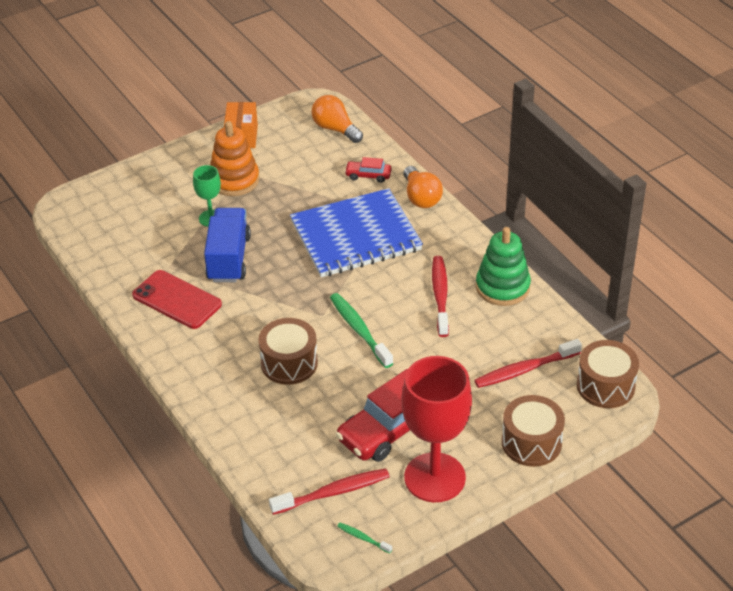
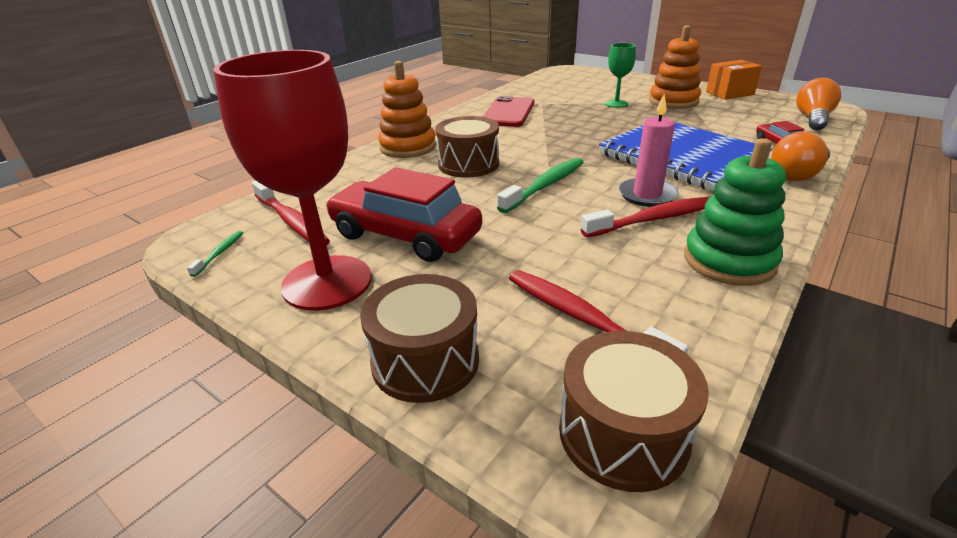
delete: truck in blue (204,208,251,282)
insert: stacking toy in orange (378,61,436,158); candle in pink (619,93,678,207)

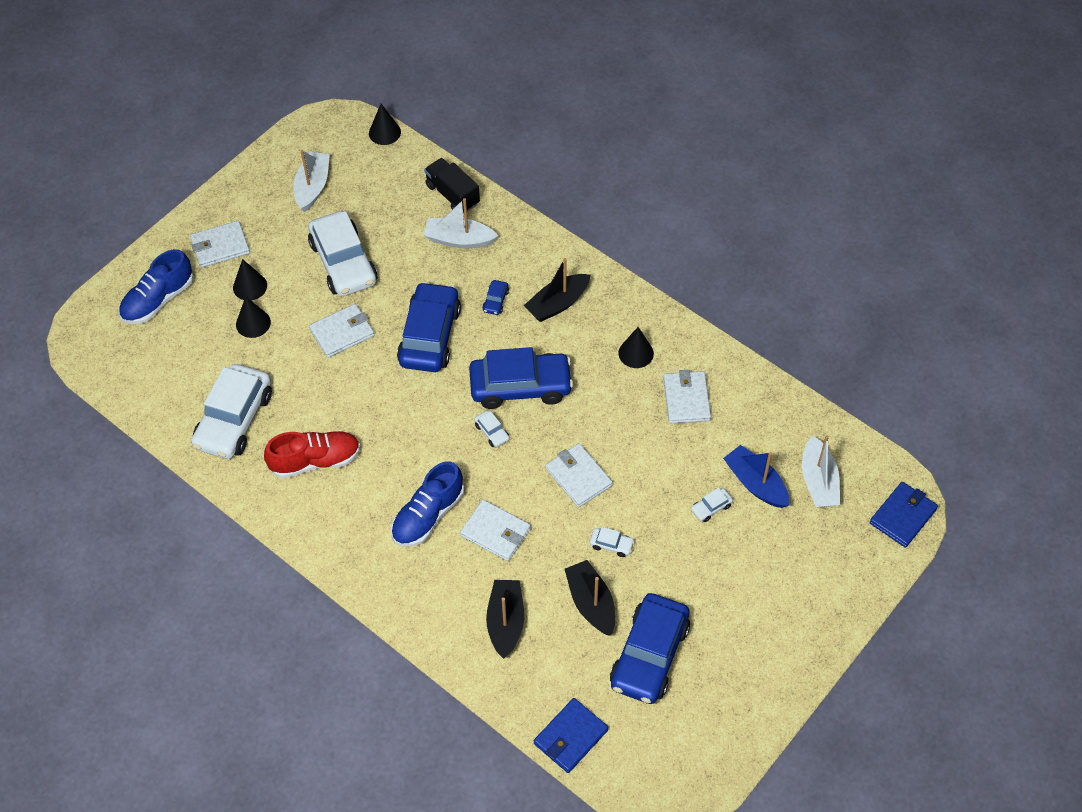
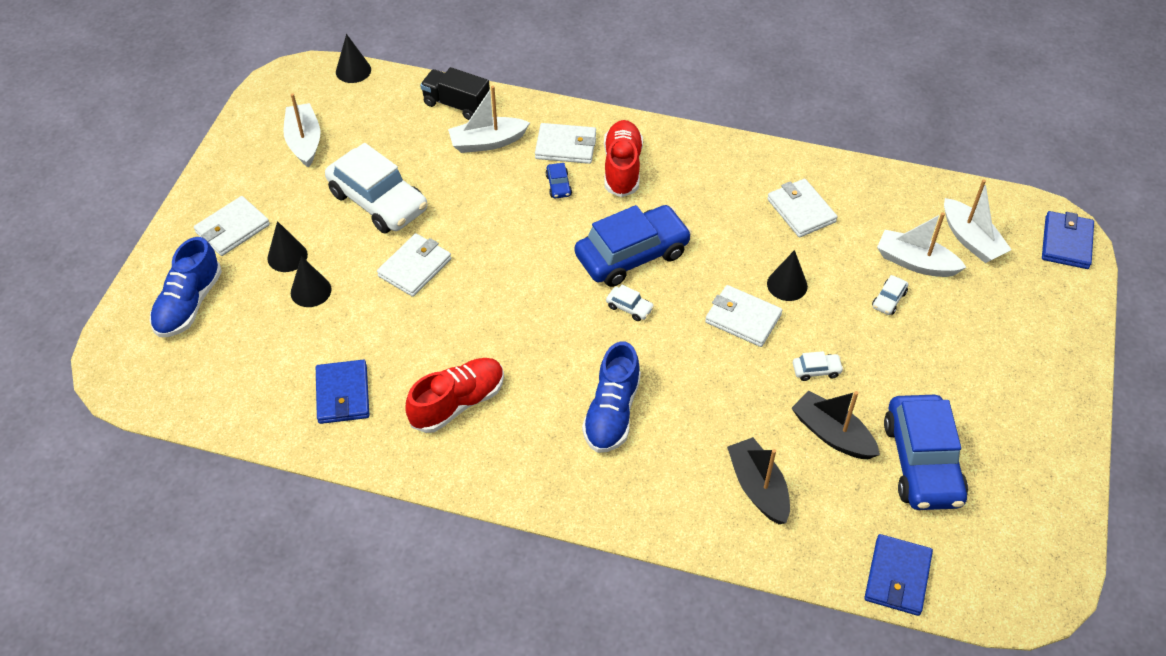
delete: car in blue (397,282,461,372)
move: cone in black (619,327,654,368) to (767,250,808,301); wallet in white (460,500,531,561) to (535,123,596,164)
replace: boat in black (524,258,590,322) to shoe in red (604,120,643,197); car in white (191,364,272,459) to wallet in blue (316,360,370,424)
recolor: boat in blue (723,445,789,508) to boat in white (877,212,967,277)

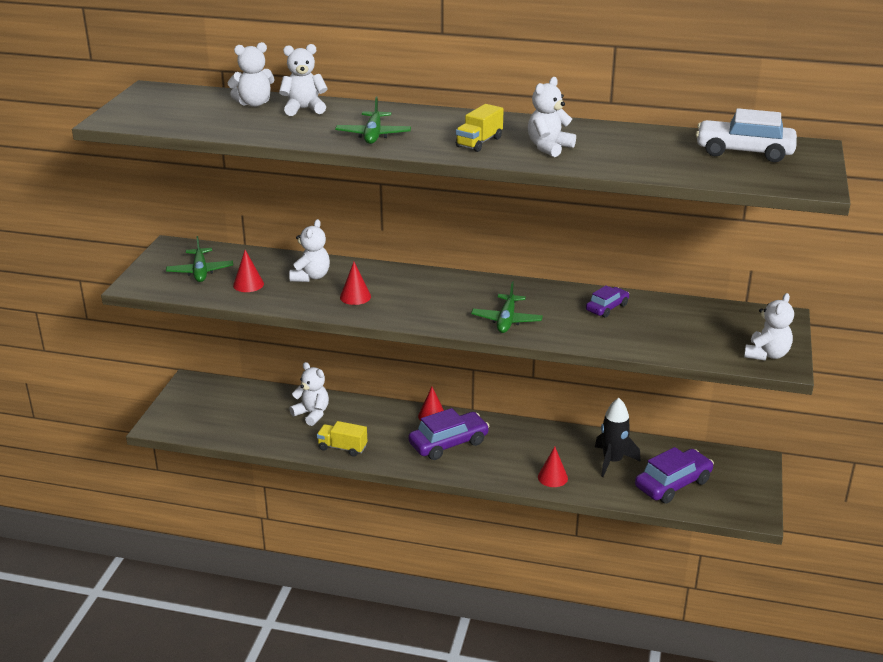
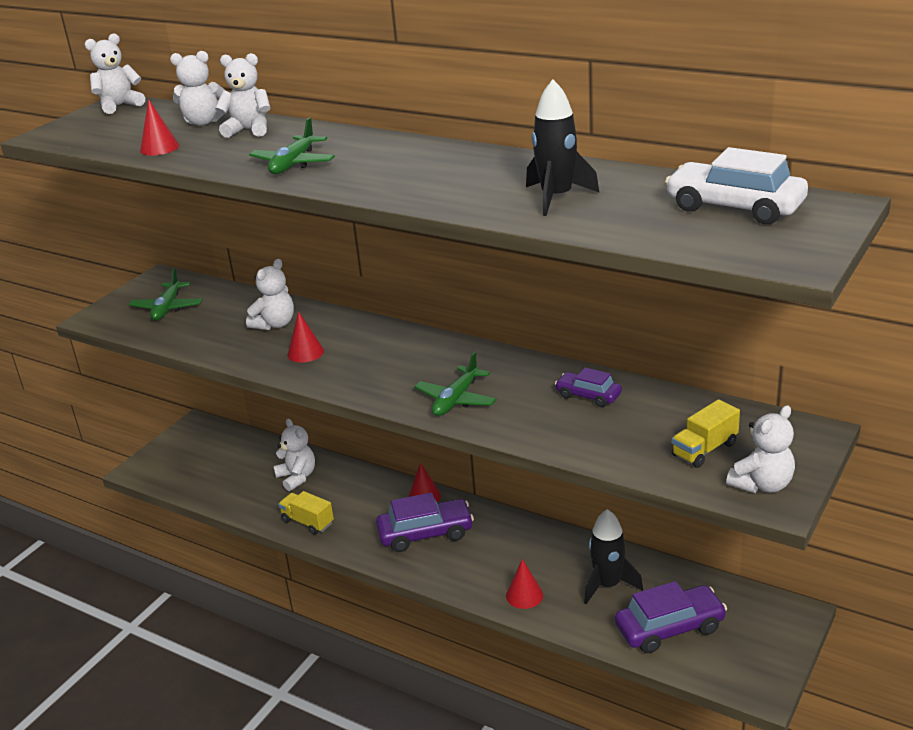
insert: rocket in black (526,79,599,216)
move: teddy bear in white (528,77,576,157) to (85,33,145,114); truck in yellow (456,104,504,152) to (672,399,740,468); cone in red (233,250,264,292) to (140,99,179,156)
rotate: car in purple (586,285,629,318) = (555,367,622,407) 120 degrees counterclockwise

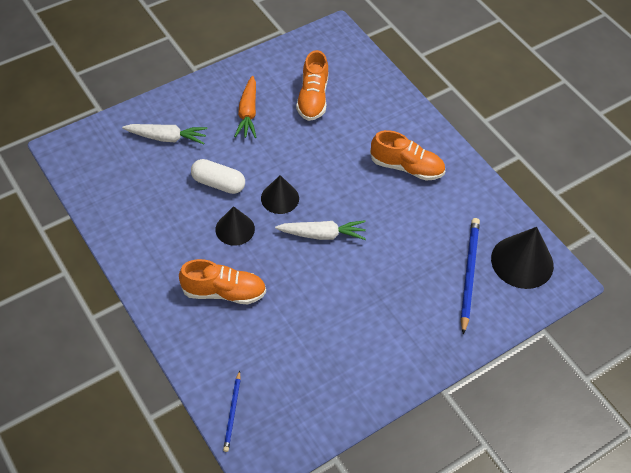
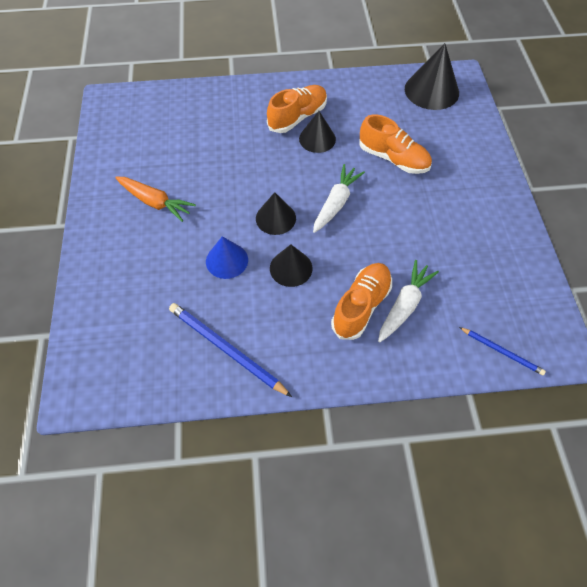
insert: cone in black (299,111,336,153)
move: shoe in orange (296,50,328,121) to (359,114,432,174); carrot in white (122,124,208,144) to (378,260,439,343); pencil in blue (461,218,480,335) to (169,303,292,397)
replace: capsule in white (191,159,245,194) to cone in blue (206,236,248,279)

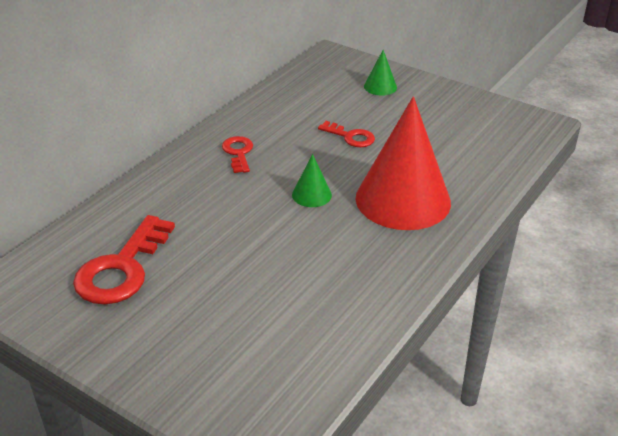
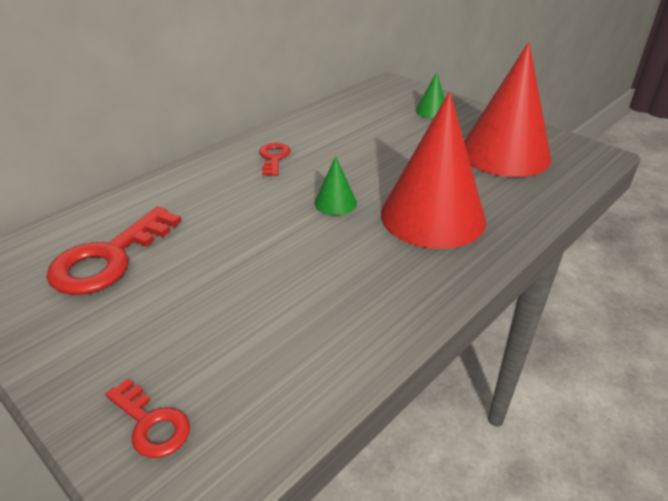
insert: cone in red (464,42,551,177)
move: key in red (318,121,375,147) to (105,379,190,458)

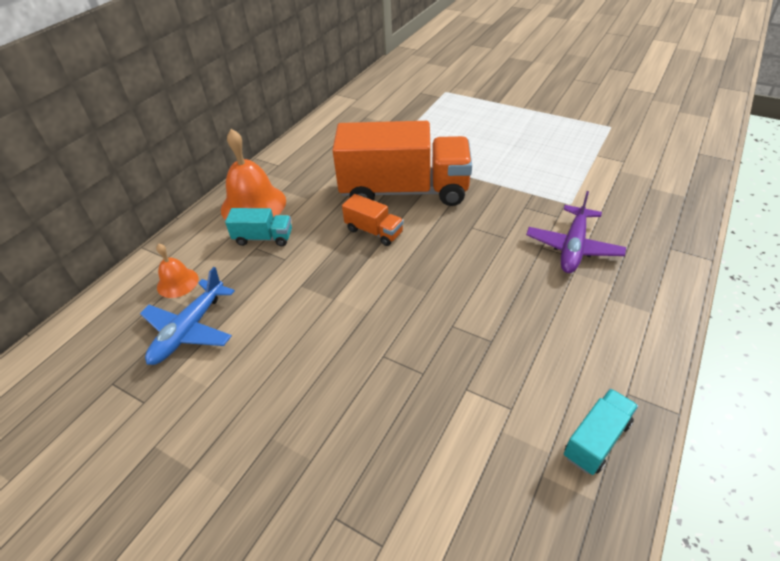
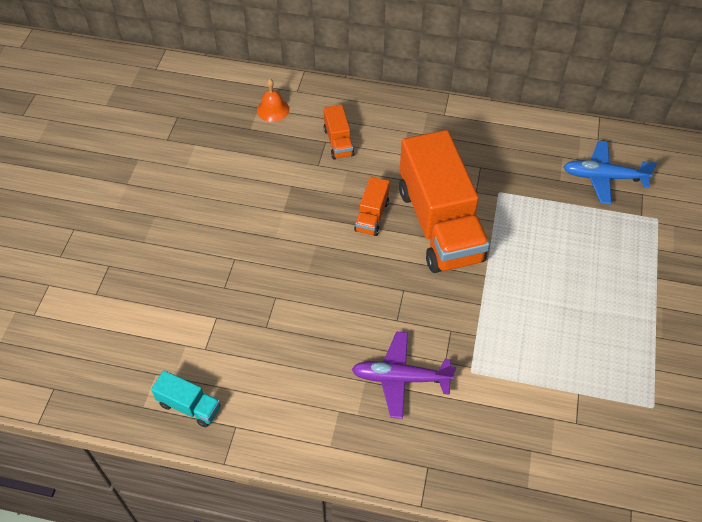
delete: bell in orange (221,129,286,220)
move: plane in blue (140,267,235,365) to (564,141,657,205)
recolor: truck in turquoise (225,208,292,246) to truck in orange (324,105,355,159)

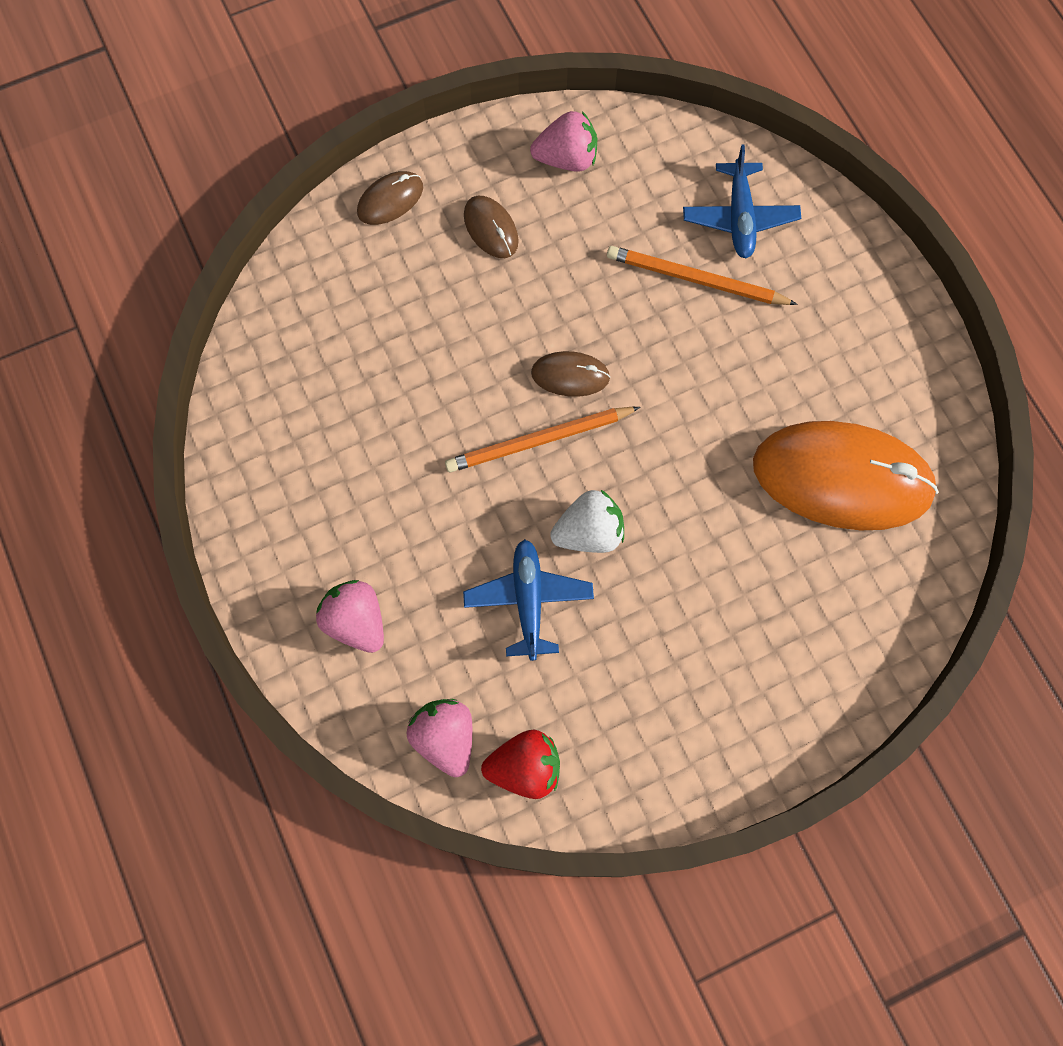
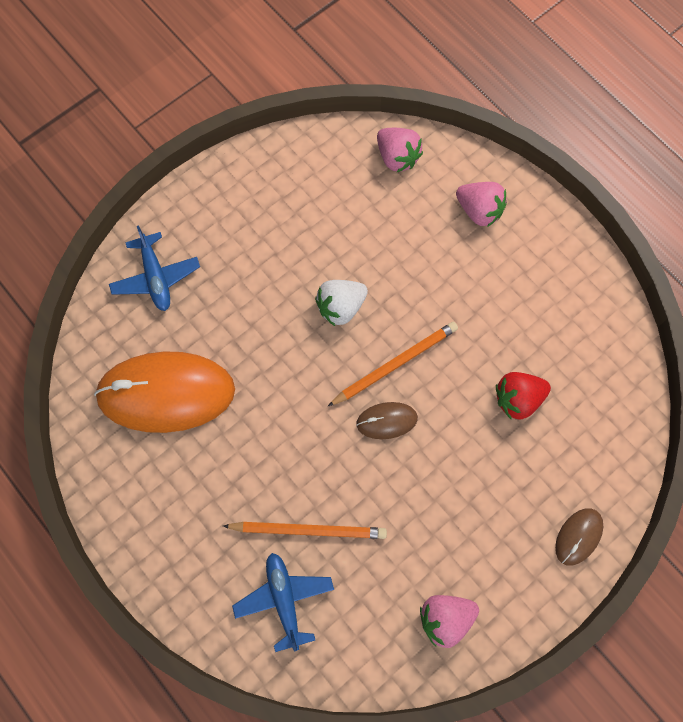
delete: mouse in brown (464,196,519,258)
move: plane in blue (463,539,594,661) to (109,225,200,311); strawberry in red (481,730,560,799) to (496,372,551,420)

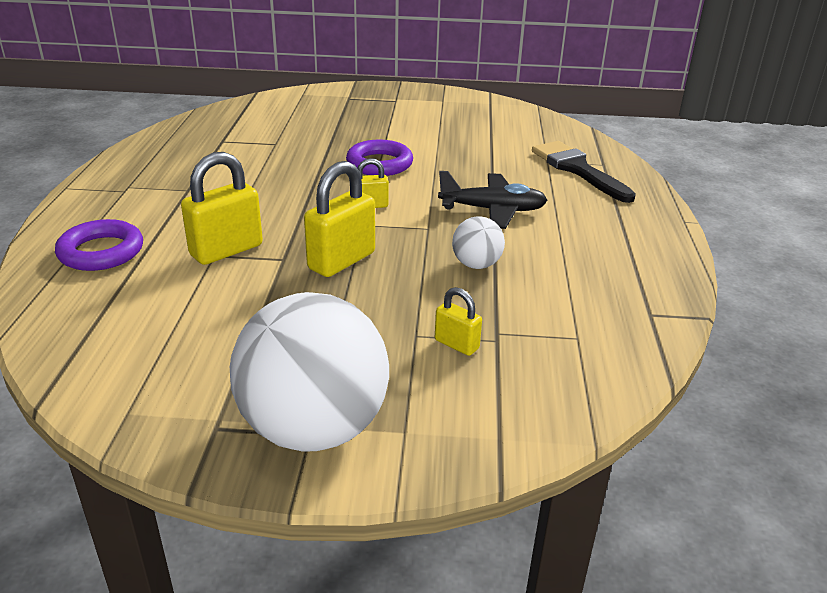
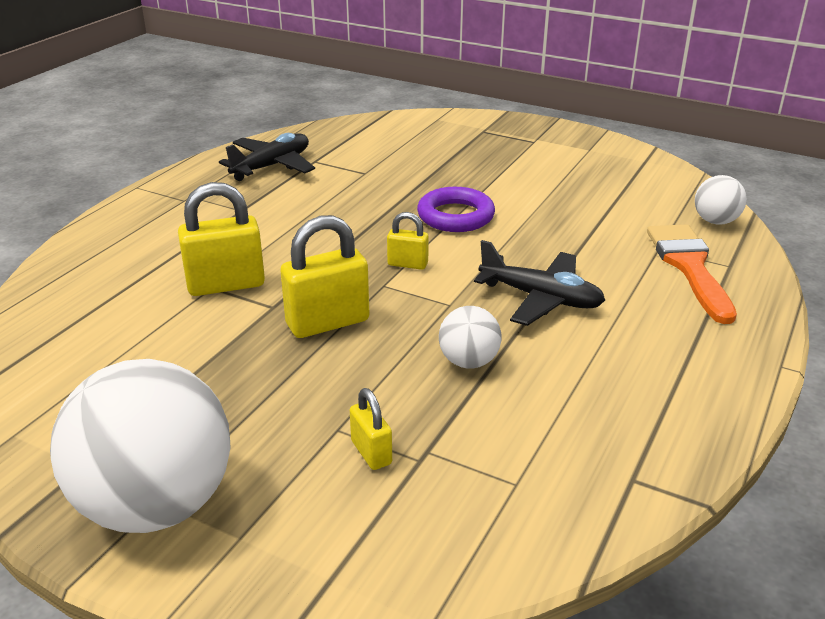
delete: ring in purple (55,219,143,271)
insert: plane in black (219,133,315,181); ball in white (695,175,747,225)
recolor: brush in black (532,141,636,203) to brush in orange (647,225,737,324)

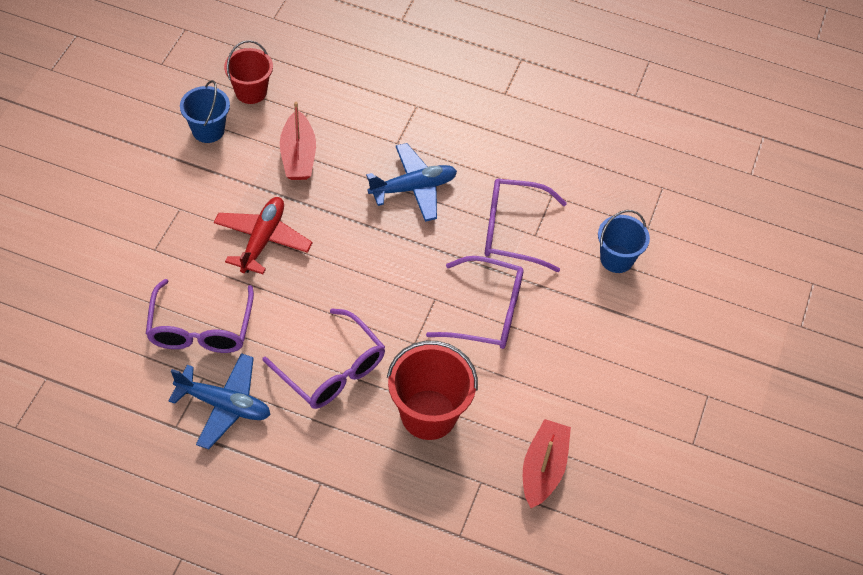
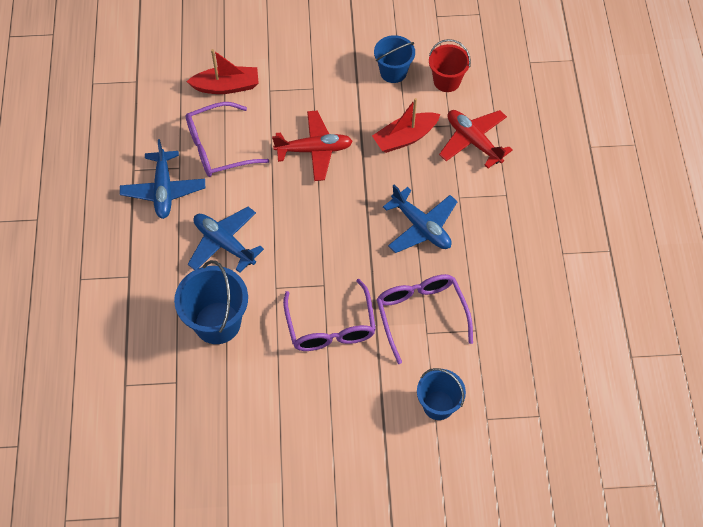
insert: plane in red (439,110,513,168)
move: boat in red (523,419,571,508) to (186,49,259,94)
replace: glasses in purple (262,308,385,409) to plane in blue (188,207,264,273)
recolor: bucket in red (387,341,478,440) to bucket in blue (174,260,248,344)

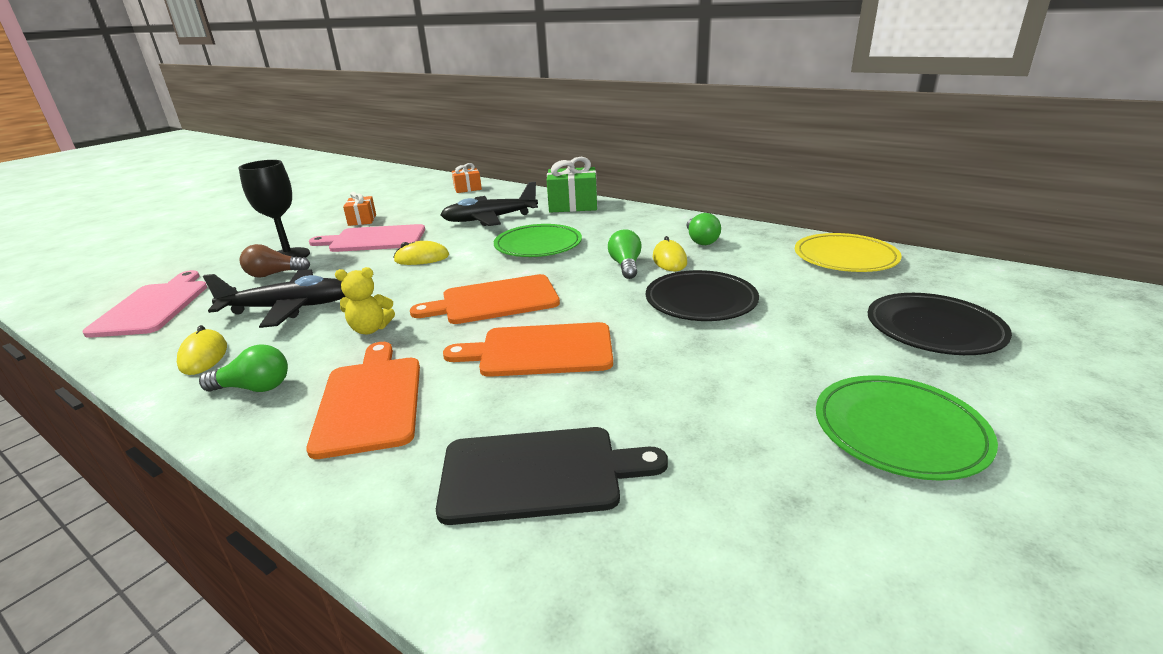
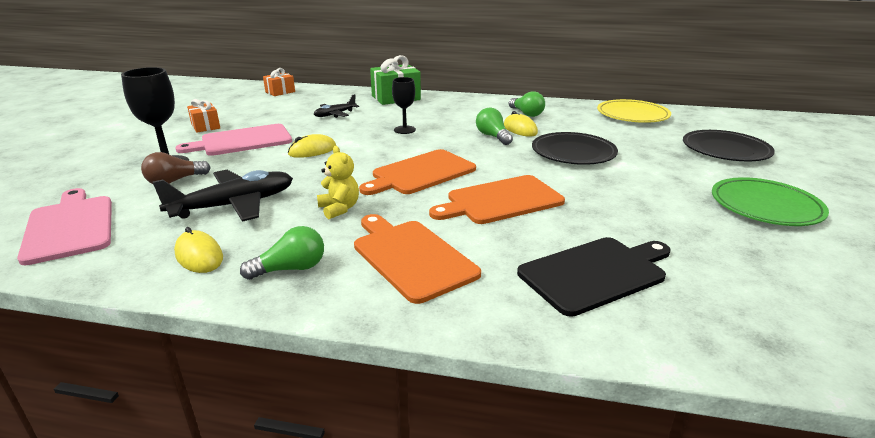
replace: plate in green (494,224,582,257) to goblet in black (392,77,416,134)
rotate: teddy bear in yellow (335,267,395,334) = (317,146,359,219) 90 degrees counterclockwise
resize: plane in black (441,181,538,226) = (314,94,359,118) x0.55

